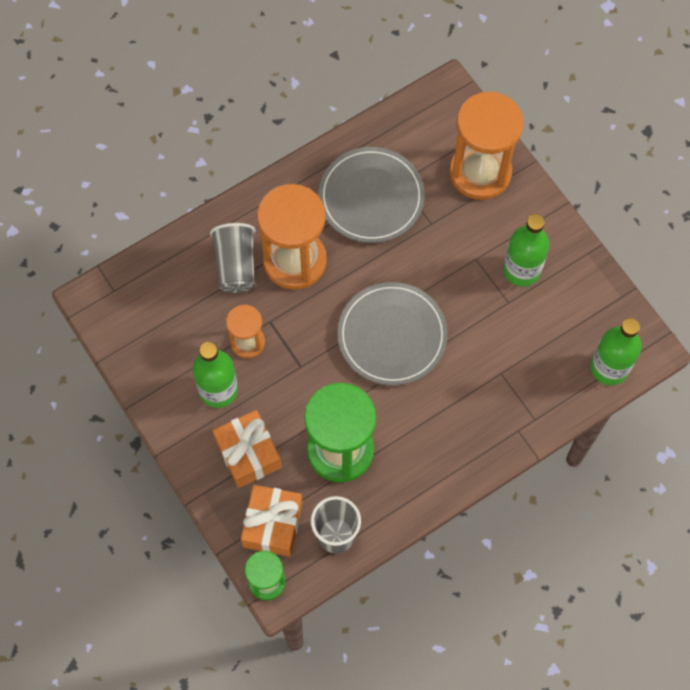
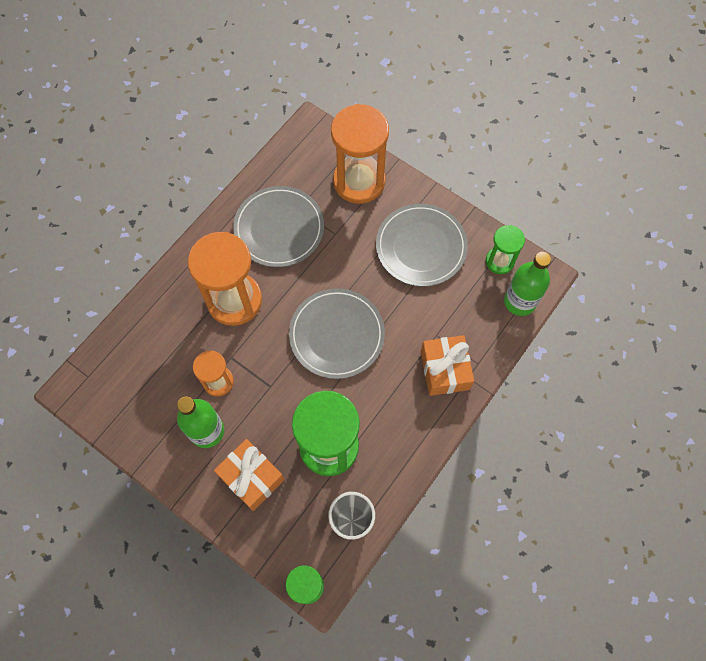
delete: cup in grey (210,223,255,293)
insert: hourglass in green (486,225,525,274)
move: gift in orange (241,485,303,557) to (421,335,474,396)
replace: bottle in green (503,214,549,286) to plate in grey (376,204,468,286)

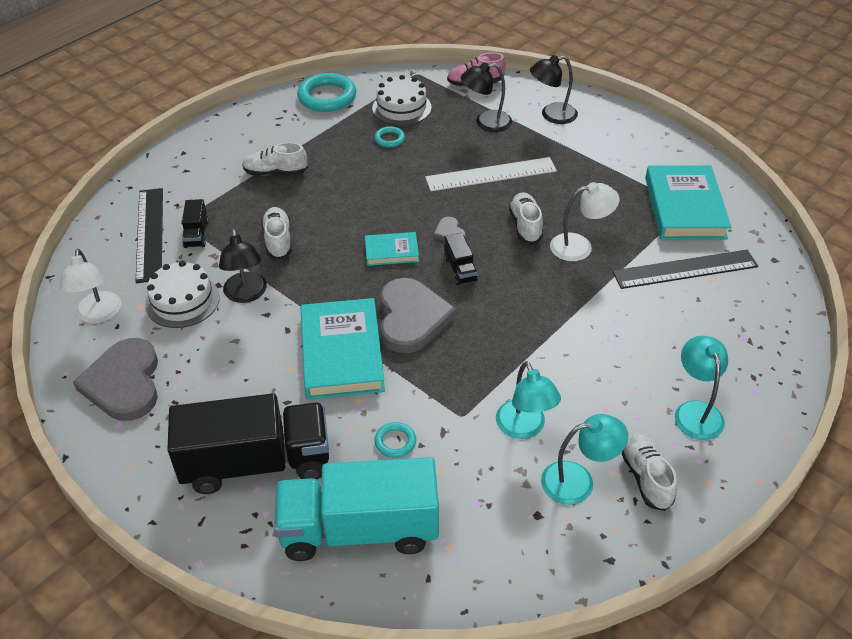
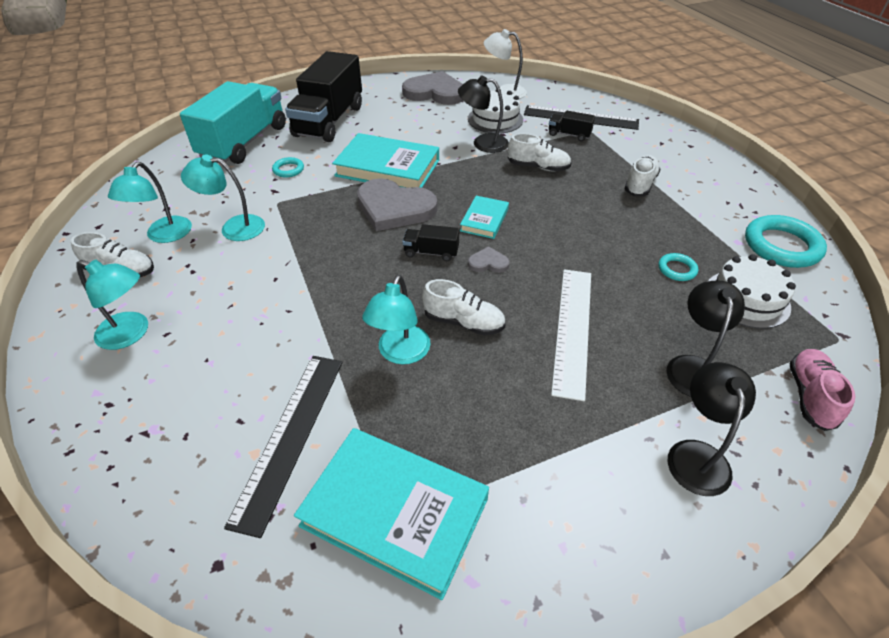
recolor: lamp in white (550,182,620,261) to lamp in turquoise (362,275,431,364)

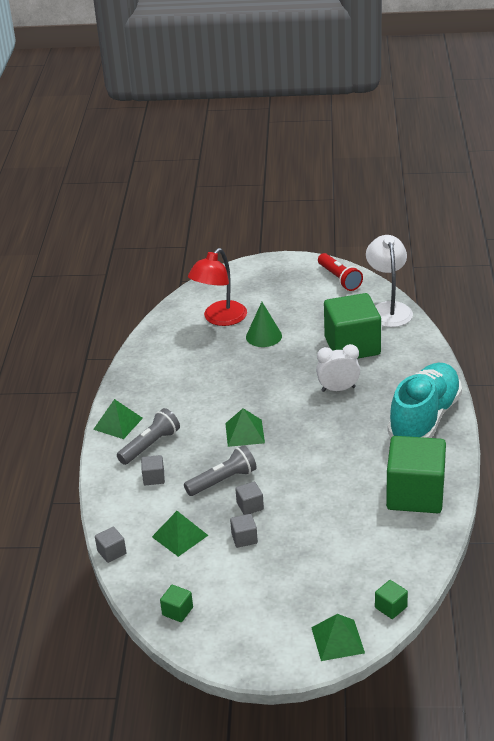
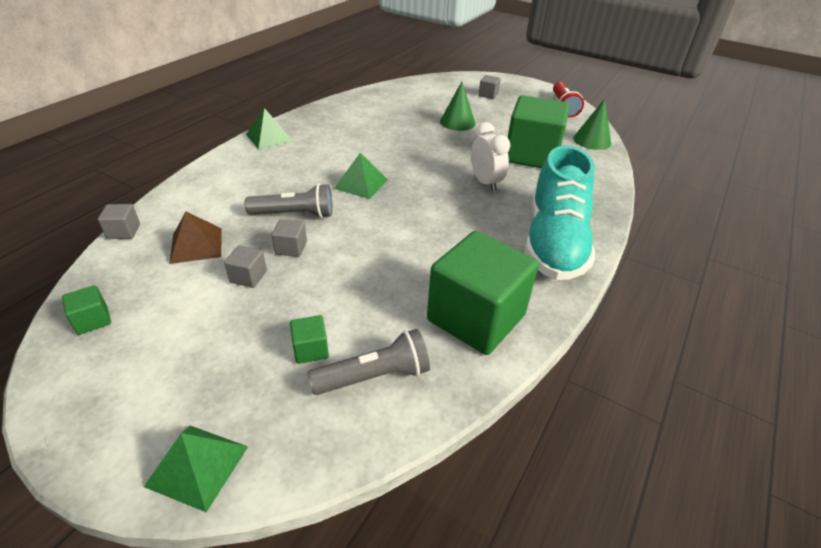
delete: lamp in red (188,248,247,326)
move: flashlight in grey (117,408,180,465) to (308,329,430,395); cube in grey (141,455,165,485) to (479,75,501,99); cube in green (375,580,408,619) to (290,315,329,364)
replace: lamp in white (366,235,413,327) to cone in green (573,99,611,150)
recolor: pyramid in green (152,511,208,557) to pyramid in brown (169,212,222,264)
rotate: clock in white (316,344,360,392) = (471,122,510,191) 45 degrees clockwise; shoe in turquoise (388,363,462,438) = (525,146,595,280) 135 degrees clockwise

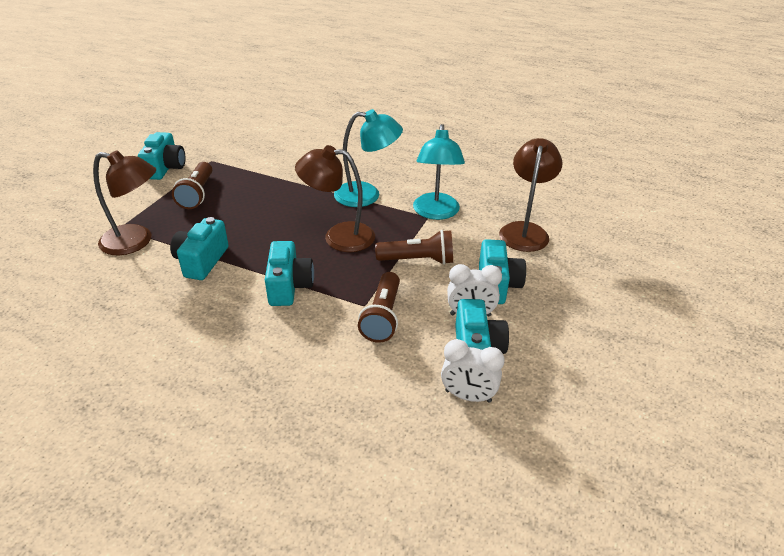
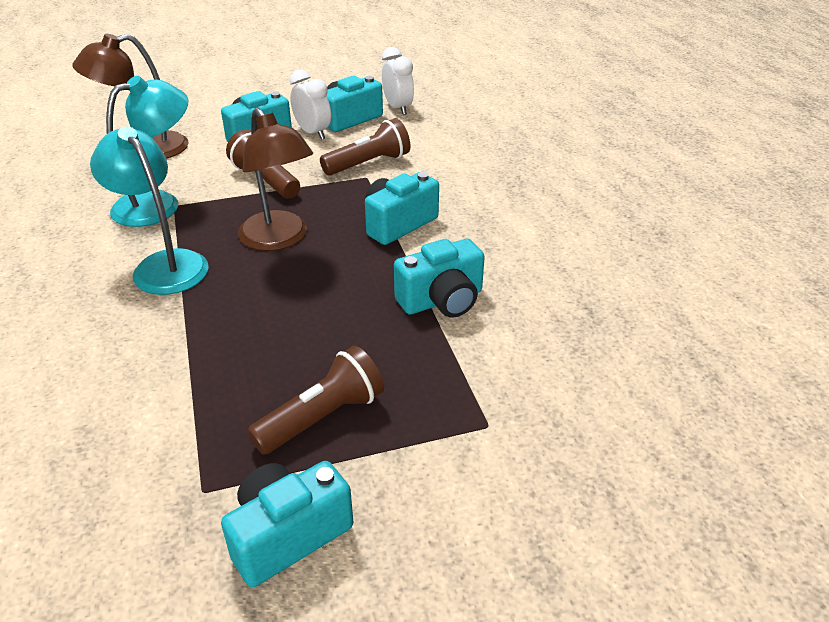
delete: lamp in brown (93,150,156,255)

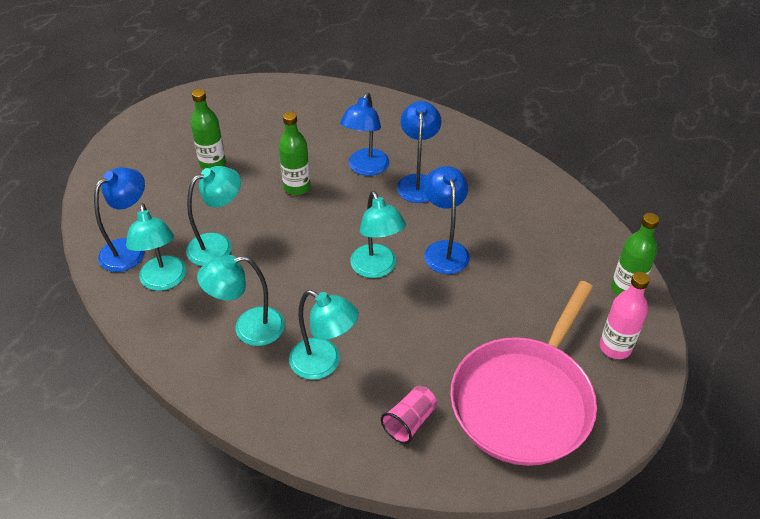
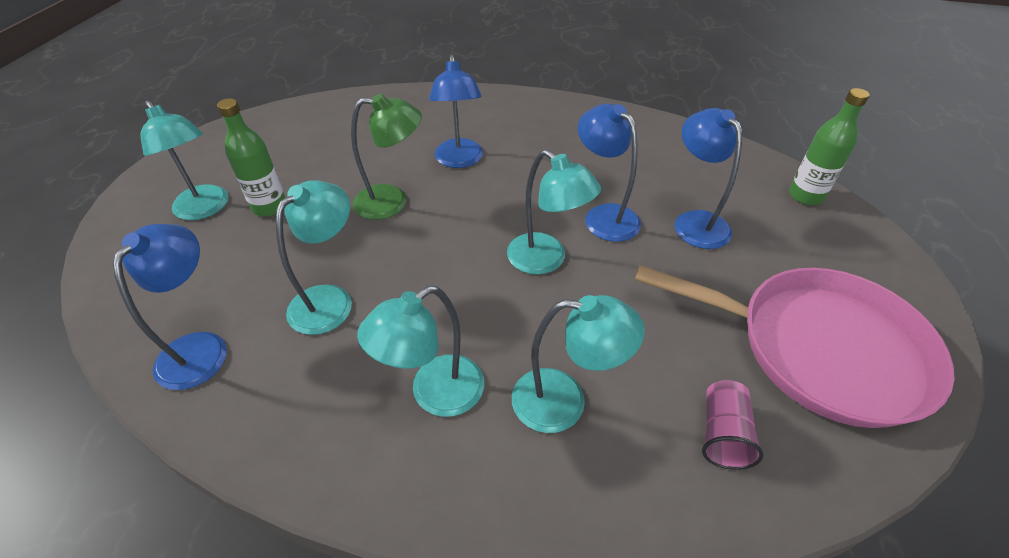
delete: bottle in pink (600,272,650,359)
move: lamp in blue (397,101,441,203) to (675,108,742,249); lamp in turquoise (126,203,186,291) to (141,100,228,220)
replace: bottle in green (279,111,311,195) to lamp in green (351,94,422,220)
rotate: pan in pink (450,281,597,466) = (635,265,955,428) 75 degrees counterclockwise

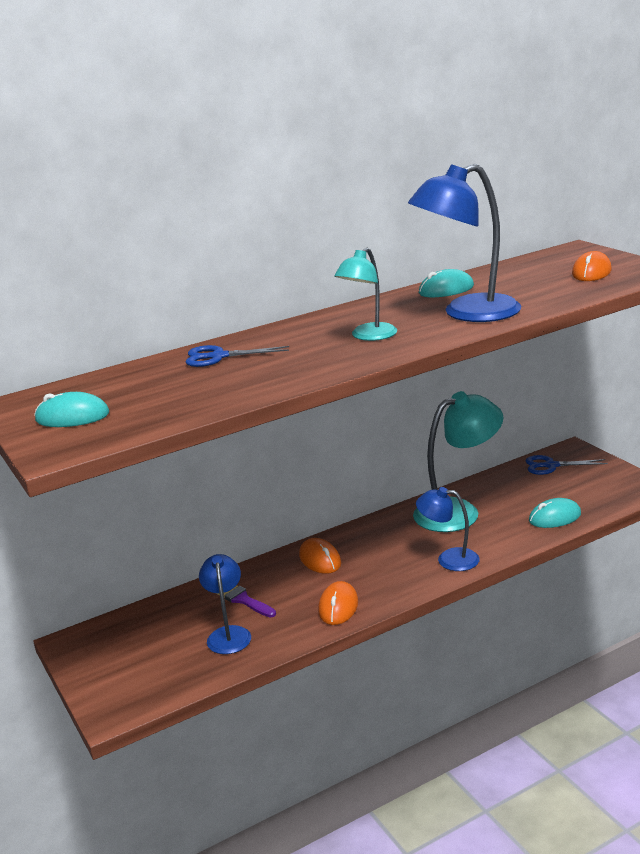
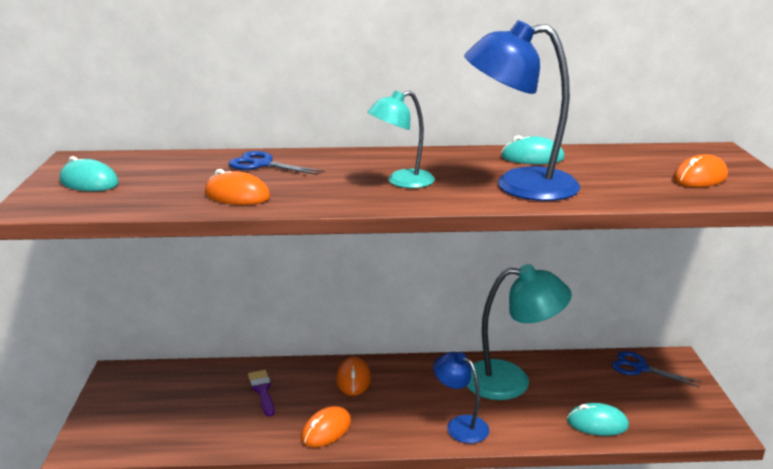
delete: lamp in blue (199,554,251,654)
insert: mouse in orange (205,169,270,205)

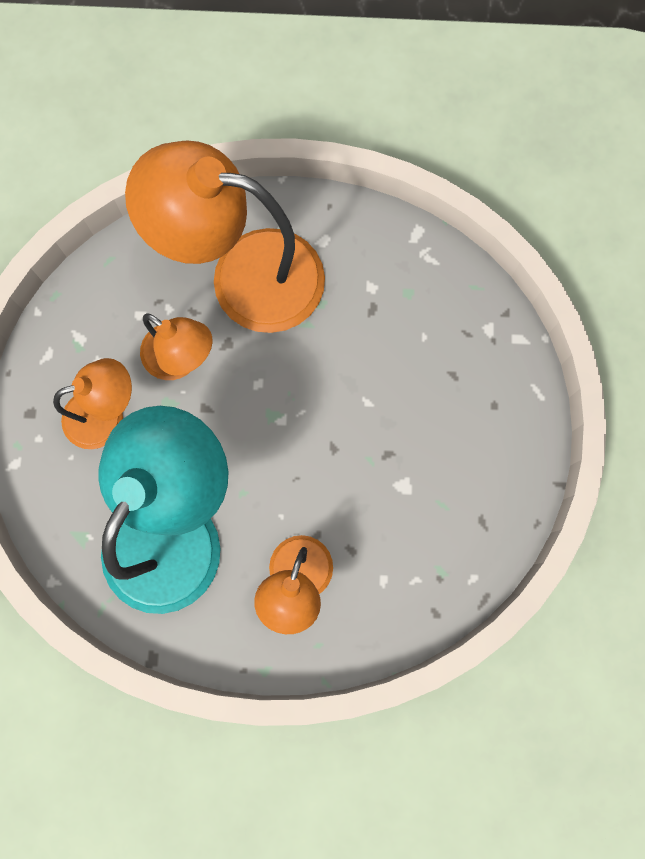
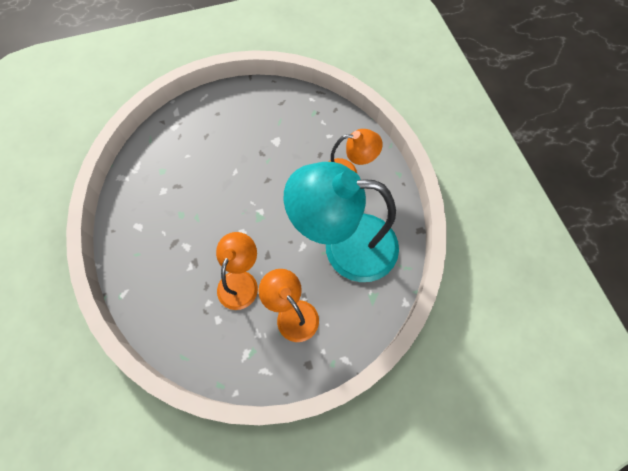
delete: lamp in orange (125,141,325,333)

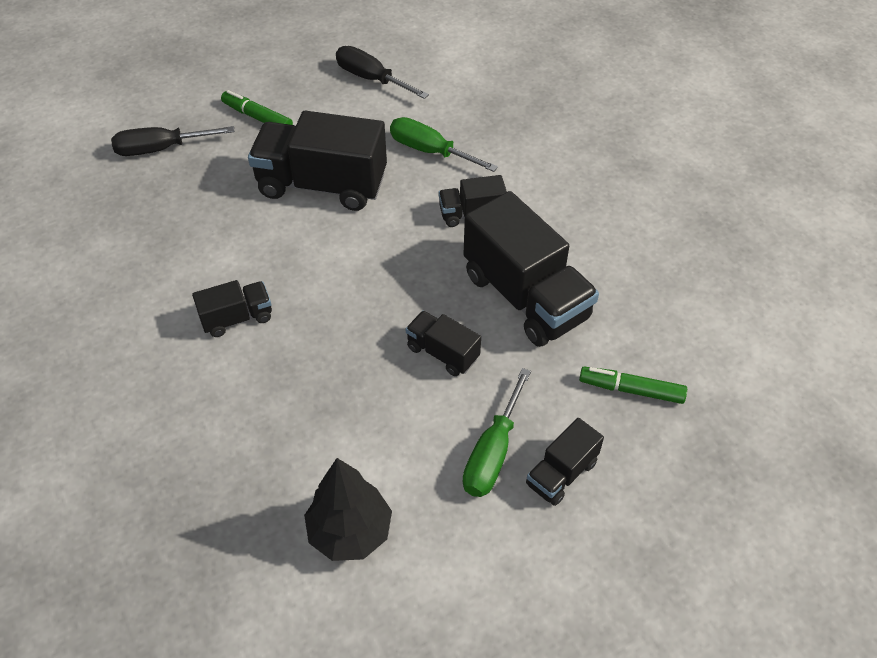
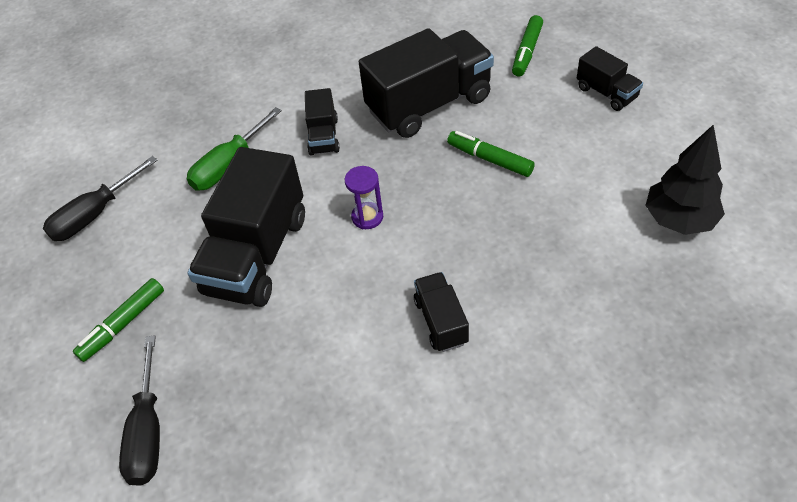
delete: screwdriver in green (463,368,531,497)
insert: hourglass in purple (345,166,383,229)
replace: truck in black (406,311,481,376) to marker in green (447,131,535,177)

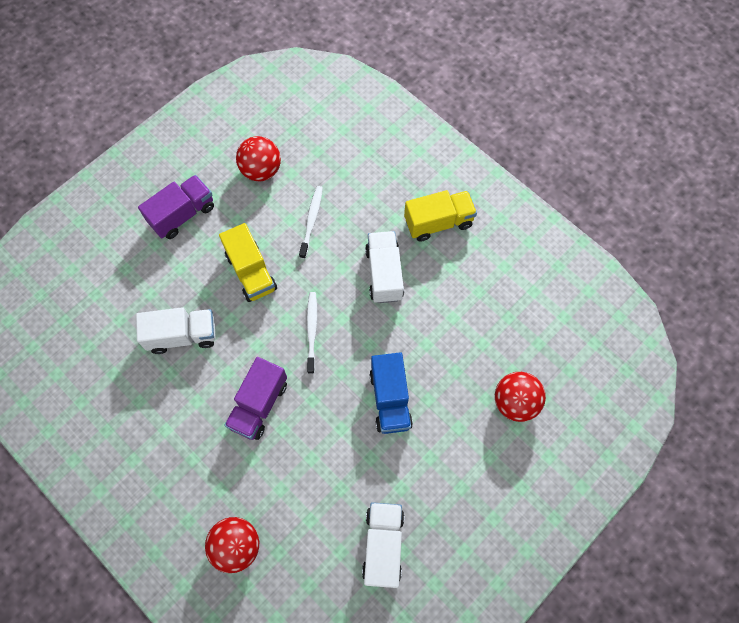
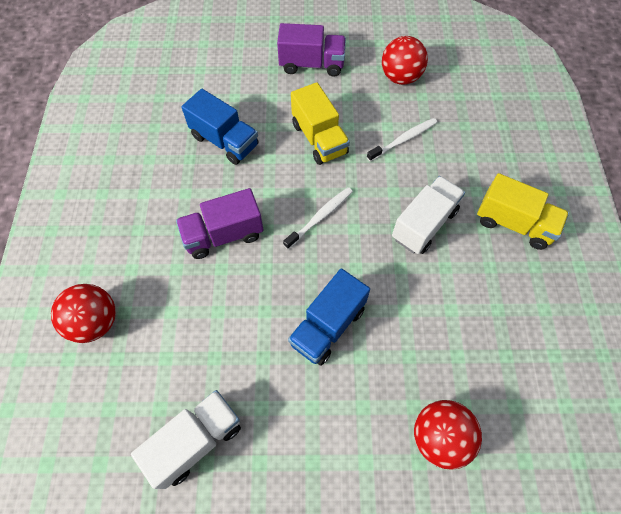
recolor: truck in white (136,307,216,354) to truck in blue (181,89,259,165)
rotate: truck in yellow (219,223,277,302) = (291,82,350,165) 45 degrees counterclockwise

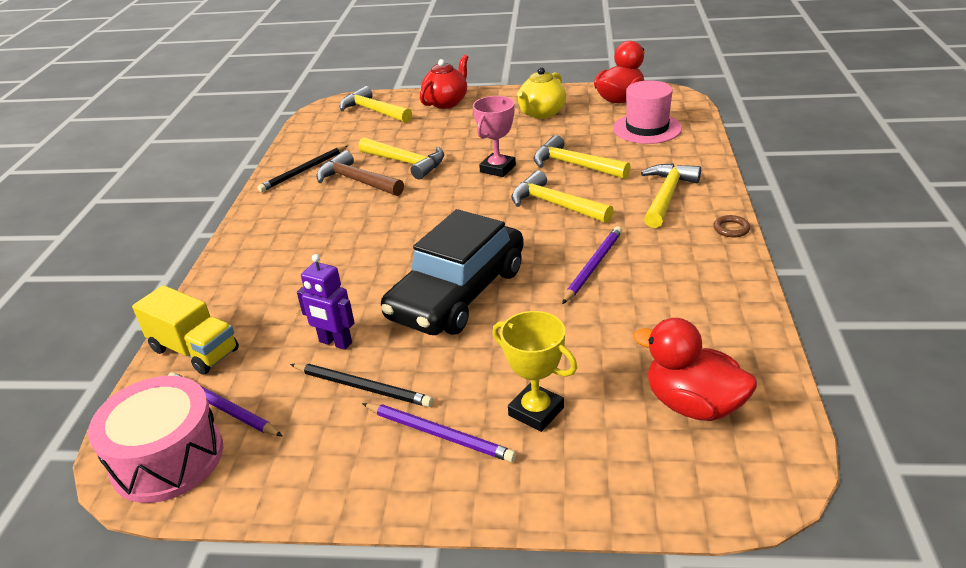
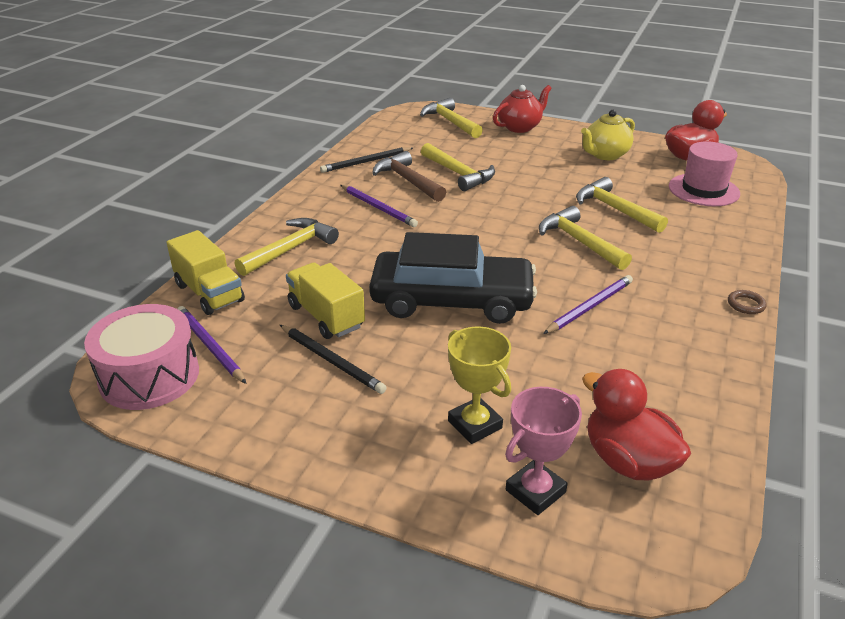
move: trophy in pink (473,96,516,177) to (505,387,582,515); hammer in yellow (641,163,701,228) to (235,218,339,276); pencil in purple (362,403,516,462) to (341,185,418,227)
replace: robot in purple (297,254,355,350) to truck in yellow (286,262,365,339)
rotate: car in black (381,209,524,335) = (369,232,537,324) 135 degrees counterclockwise

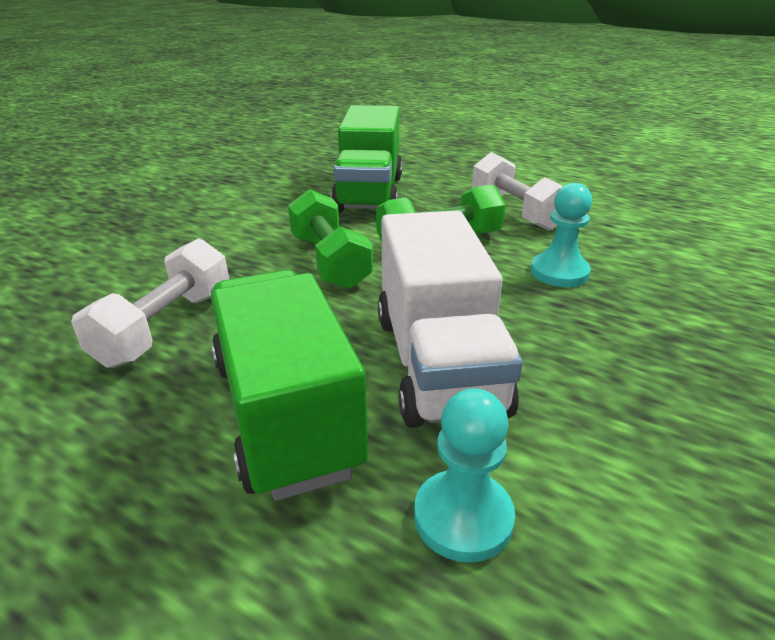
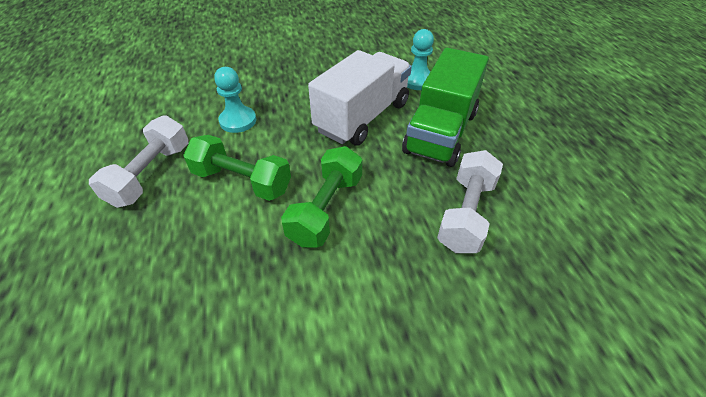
delete: truck in green (331,105,402,213)
rotate: dumbbell in white (71,238,229,368) = (437,150,503,253) 45 degrees counterclockwise

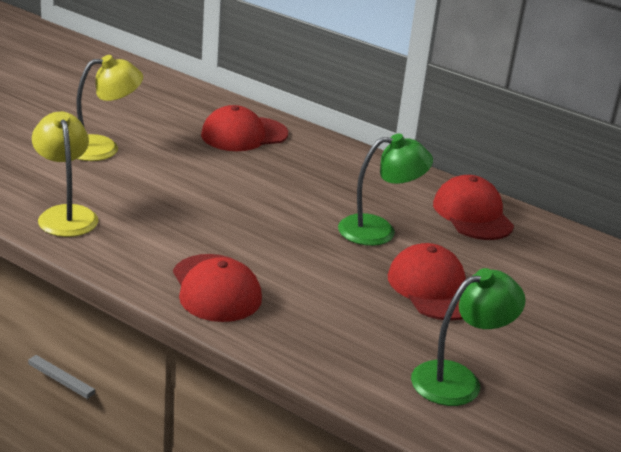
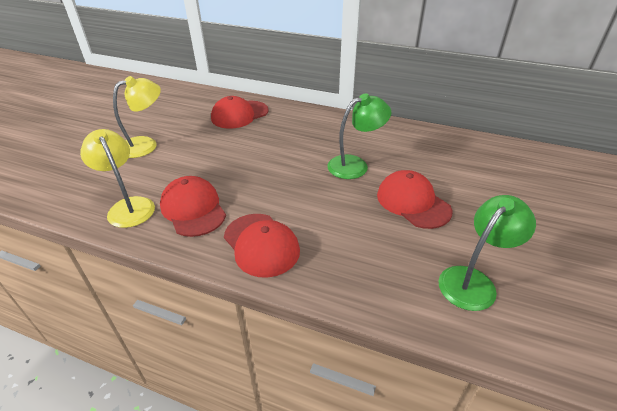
move: cap in red (433,175,514,240) to (160,176,226,237)

